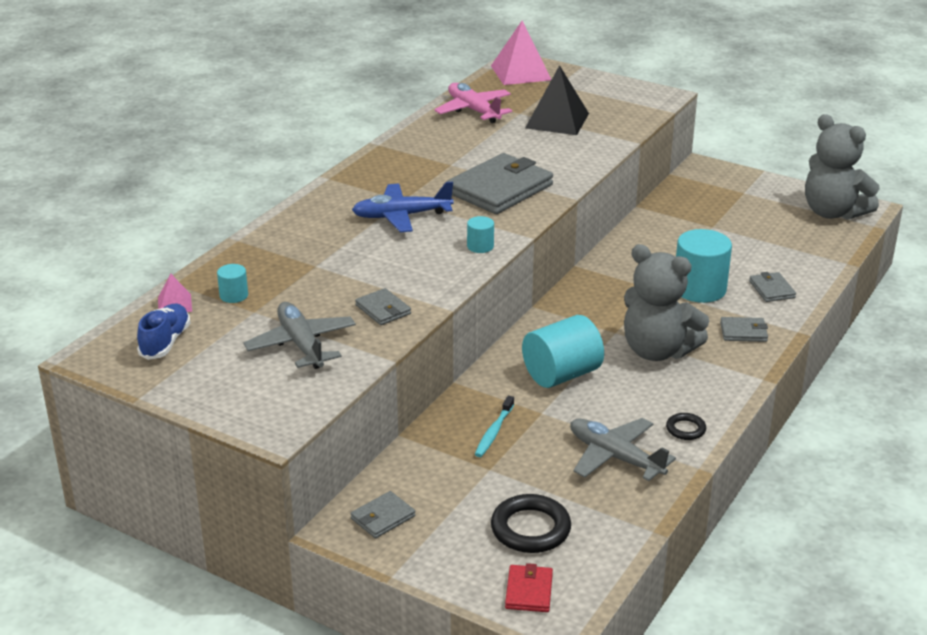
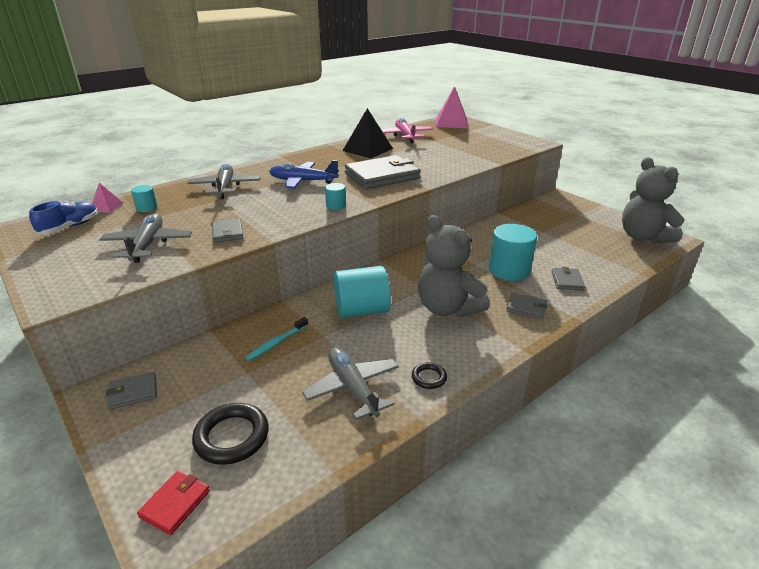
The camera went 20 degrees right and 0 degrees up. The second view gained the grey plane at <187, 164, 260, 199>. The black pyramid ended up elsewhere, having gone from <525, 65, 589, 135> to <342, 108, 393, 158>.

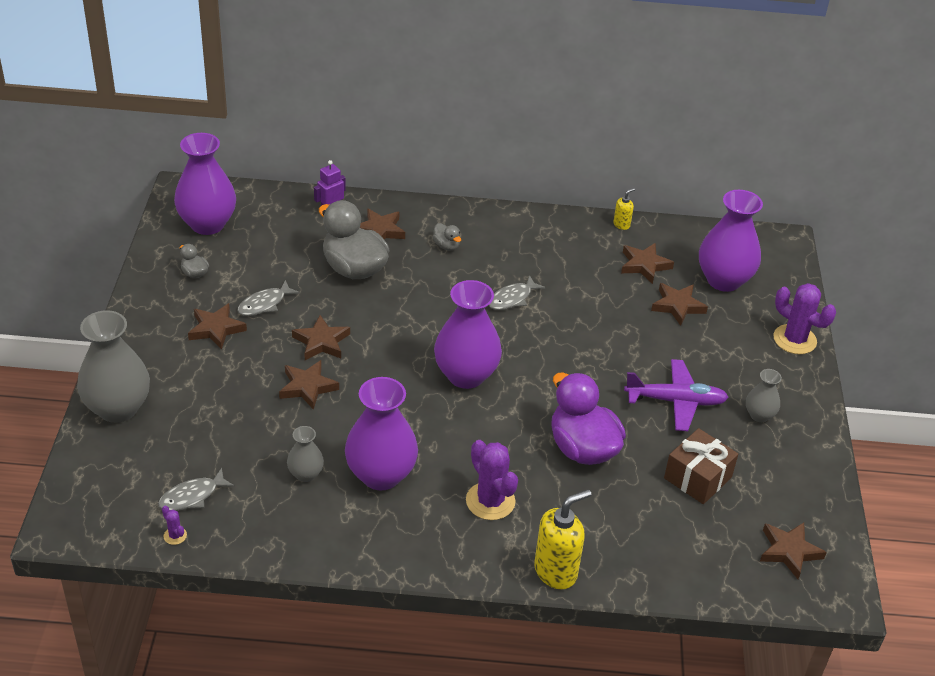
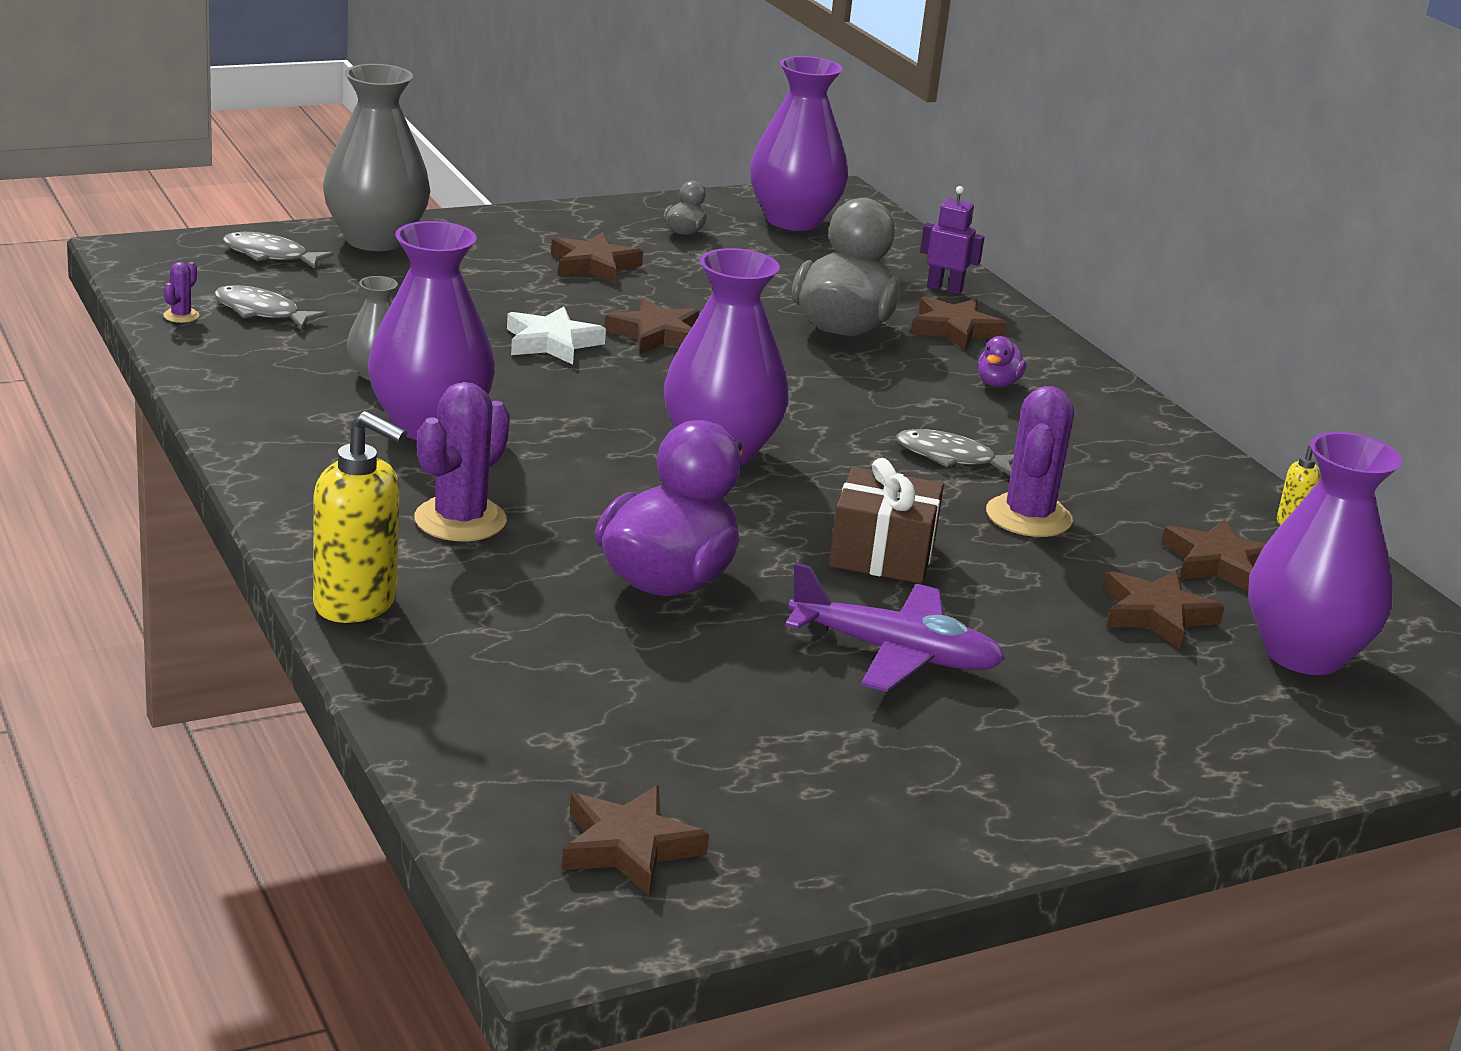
The camera went 60 degrees right and 15 degrees down. The second view lost the grey vase at <746, 369, 782, 422>. The grey fish ended up elsewhere, having gone from <237, 280, 300, 316> to <222, 232, 334, 269>. The brown gift ended up elsewhere, having gone from <664, 428, 738, 504> to <829, 458, 944, 584>. The purple cactus ended up elsewhere, having gone from <773, 283, 836, 354> to <986, 386, 1074, 537>. What was the brown star at <279, 360, 339, 410> turned into the white star at <507, 307, 606, 365>. What was the grey duck at <432, 223, 461, 250> turned into the purple duck at <977, 336, 1027, 387>. The purple plane at <624, 359, 729, 431> ended up facing another way, 45 degrees counterclockwise from before.

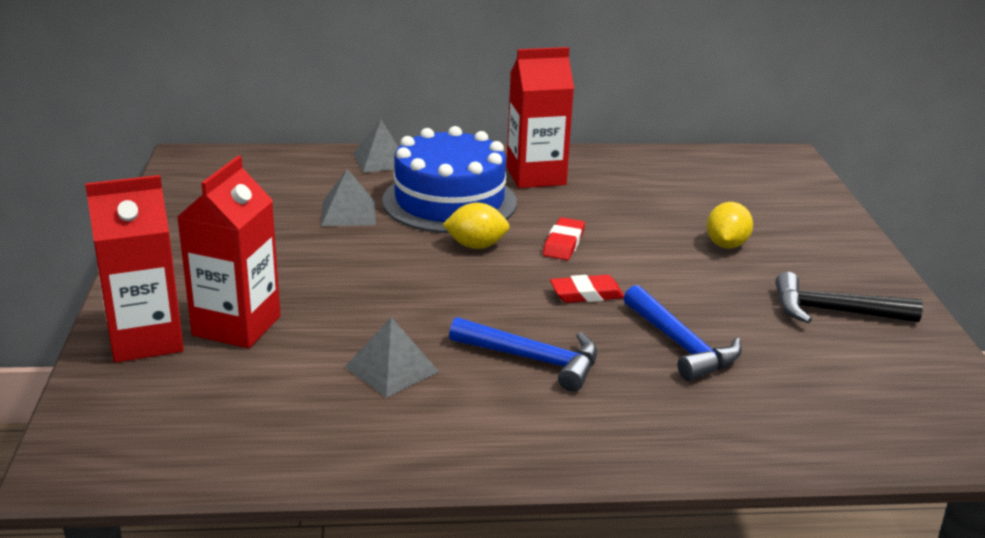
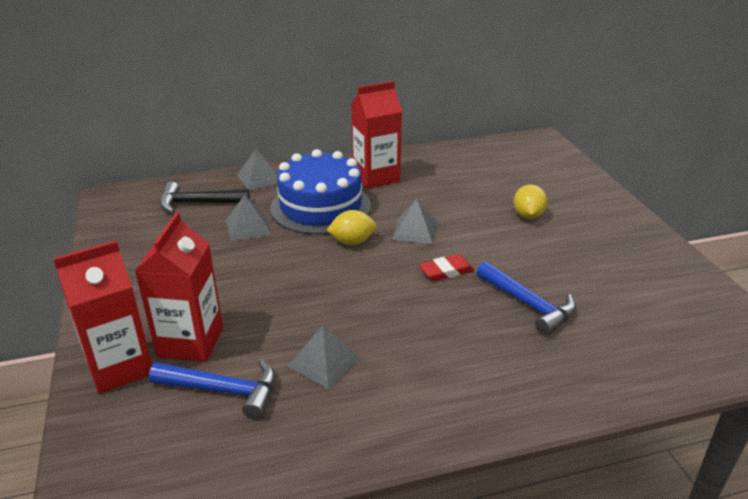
The camera went 10 degrees left and 5 degrees up. The blue hammer ended up elsewhere, having gone from <449, 317, 597, 392> to <149, 359, 276, 420>. The black hammer ended up elsewhere, having gone from <775, 272, 923, 323> to <160, 181, 250, 213>. Where the red eraser stood at <543, 217, 585, 260>, the grey pyramid came to stand at <392, 198, 438, 244>.

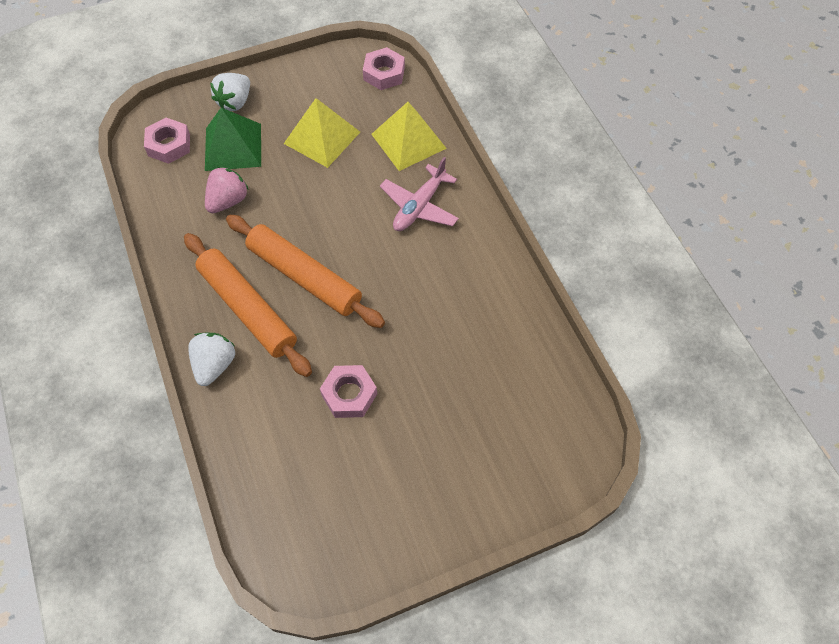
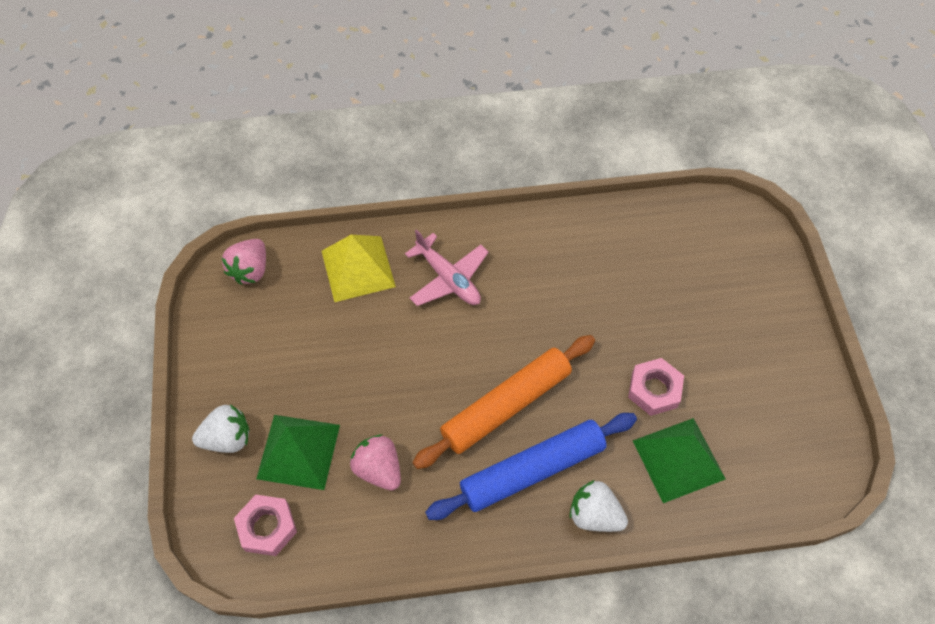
The camera went 75 degrees left and 0 degrees up. The second view lost the yellow pyramid at <284, 98, 360, 168>. The second view gained the green pyramid at <633, 418, 726, 503>. Where the pink nut stood at <363, 47, 405, 90>, the pink strawberry came to stand at <222, 239, 266, 285>. What was the orange rolling pin at <184, 233, 312, 377> turned into the blue rolling pin at <425, 413, 637, 520>. The white strawberry at <210, 73, 250, 111> ended up facing another way, 60 degrees counterclockwise from before.

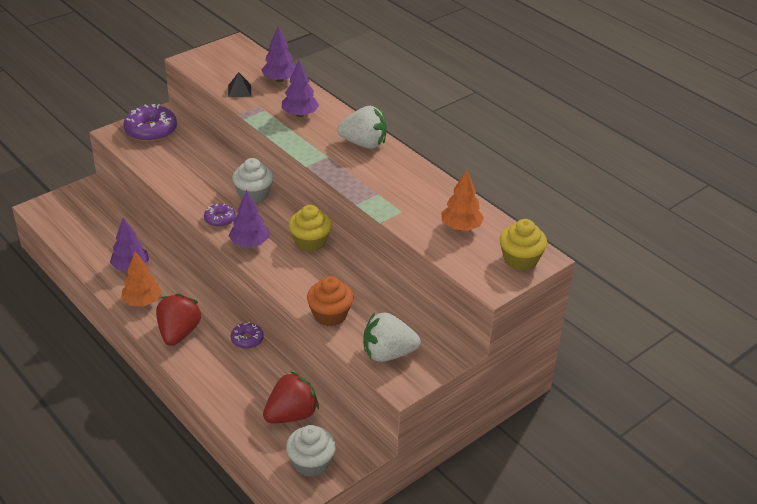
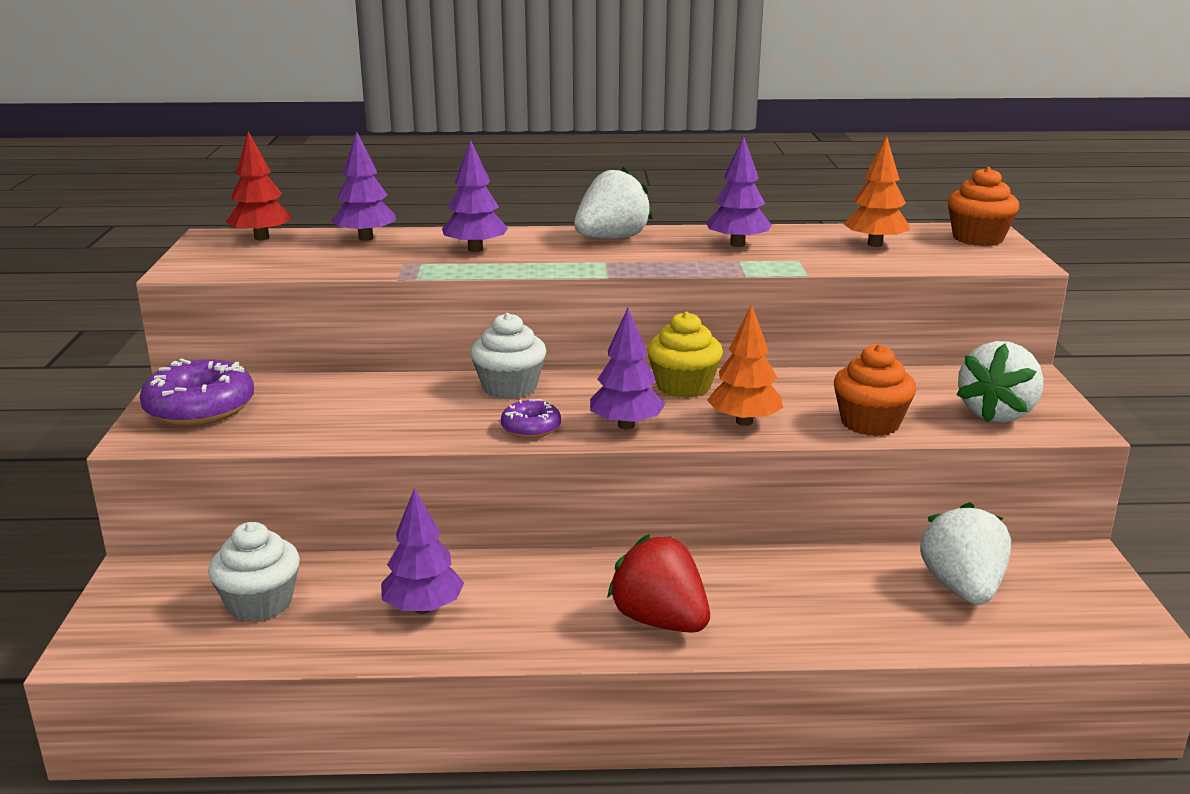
The camera went 50 degrees left and 15 degrees down. The second view lost the black pyramid at <228, 72, 251, 97>. The second view lost the purple donut at <231, 322, 264, 349>. The second view gained the red tree at <226, 131, 292, 240>. The second view gained the purple tree at <706, 136, 771, 247>. The orange tree ended up elsewhere, having gone from <121, 251, 162, 307> to <707, 304, 783, 426>. The white cupcake ended up elsewhere, having gone from <286, 425, 336, 477> to <208, 522, 300, 622>. What was the red strawberry at <263, 371, 319, 424> turned into the white strawberry at <920, 502, 1011, 605>. What was the yellow cupcake at <500, 219, 547, 271> turned into the orange cupcake at <947, 167, 1019, 246>.

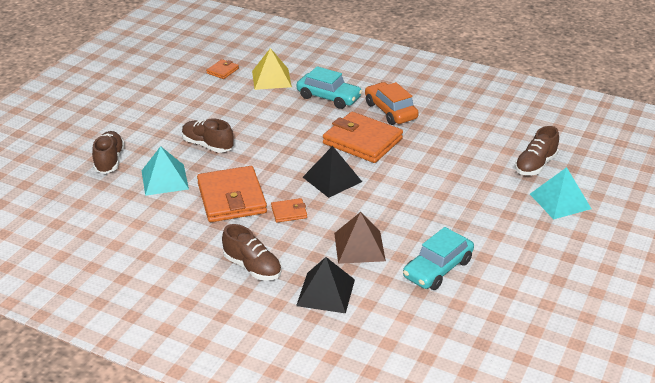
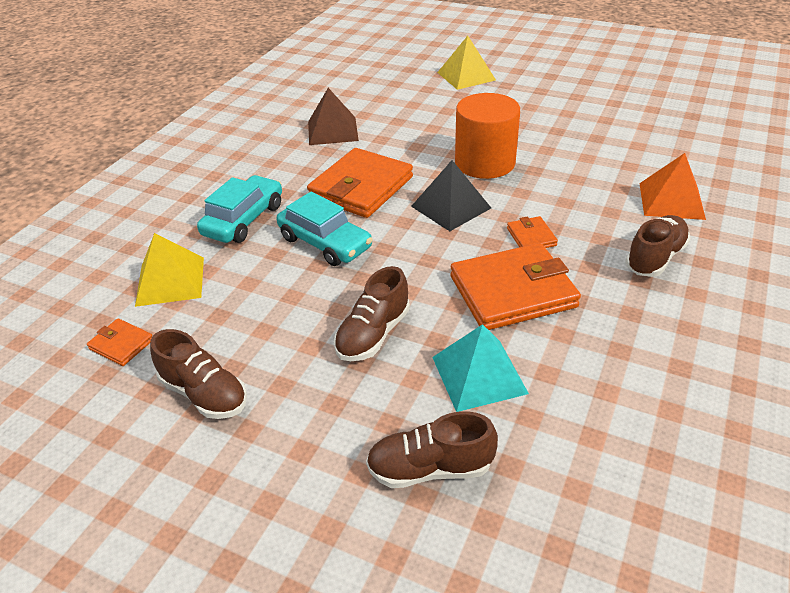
The camera went 90 degrees left and 5 degrees up. The second view lost the orange car at <365, 82, 419, 125>. The second view gained the orange cylinder at <455, 93, 520, 179>. The brown pyramid ended up elsewhere, having gone from <334, 212, 386, 264> to <308, 88, 359, 145>. The turquoise car ended up elsewhere, having gone from <403, 227, 474, 290> to <277, 192, 373, 266>. The brown shoe ended up elsewhere, having gone from <515, 126, 559, 175> to <150, 329, 247, 419>. What was the black pyramid at <296, 257, 355, 313> turned into the orange pyramid at <639, 153, 706, 220>. What was the turquoise pyramid at <530, 167, 591, 219> turned into the yellow pyramid at <437, 36, 496, 90>.

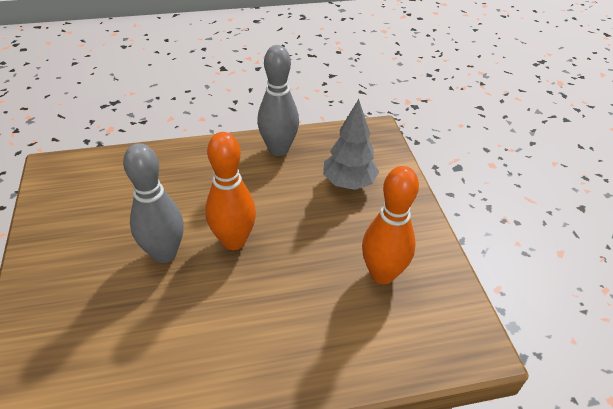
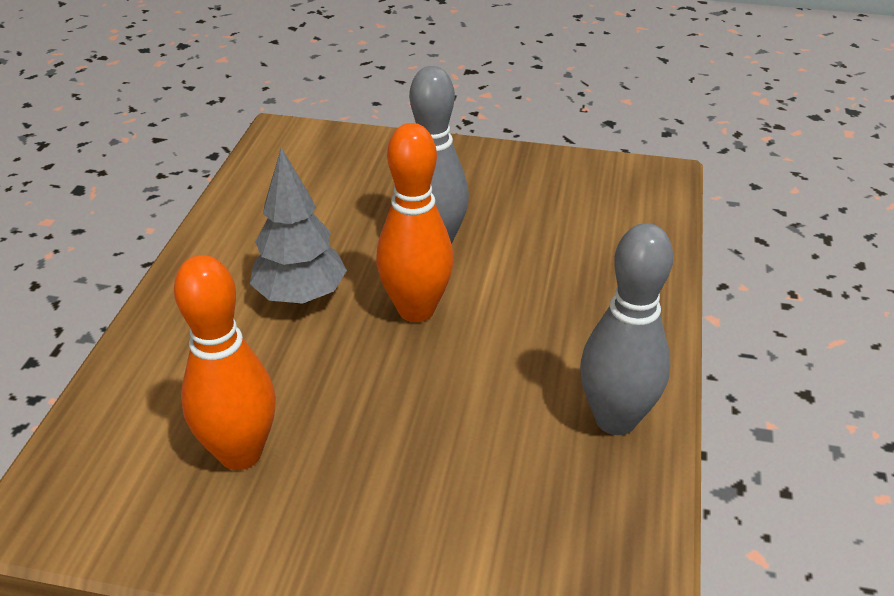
The camera went 115 degrees right and 5 degrees down. The grey tree ended up elsewhere, having gone from <323, 99, 379, 190> to <250, 147, 347, 304>.

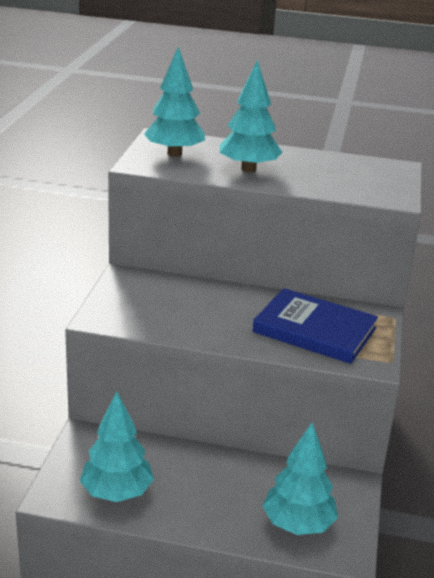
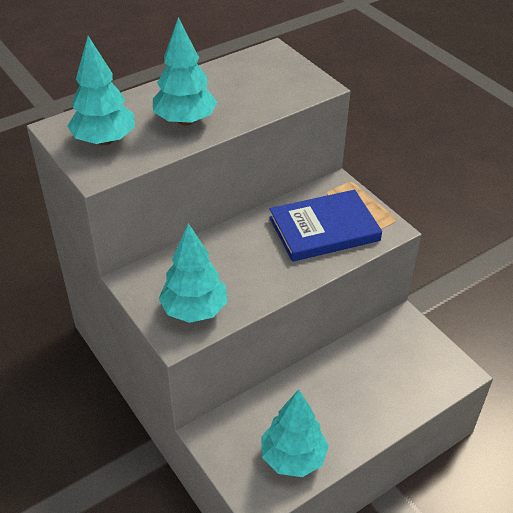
The camera went 45 degrees left and 15 degrees up. The turquoise tree ended up elsewhere, having gone from <263, 422, 338, 535> to <159, 223, 227, 323>.

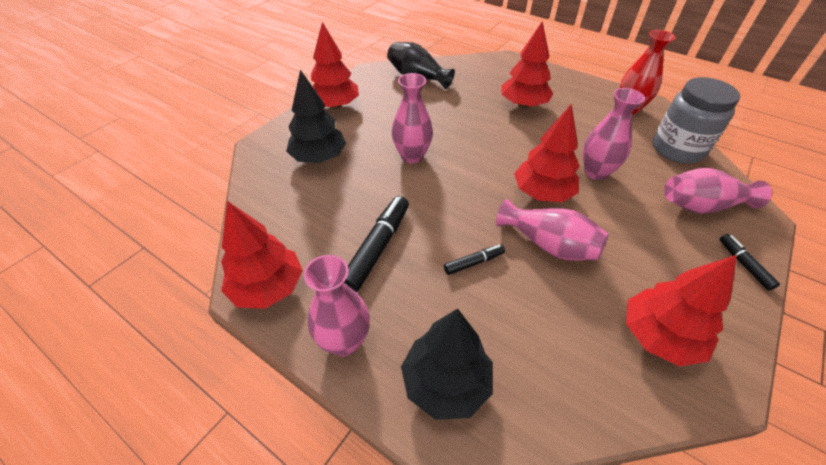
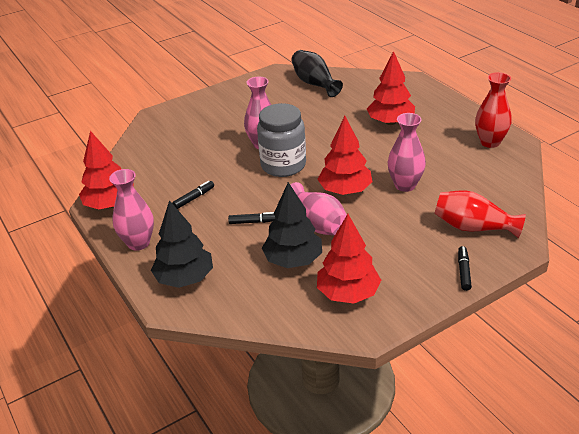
The camera went 25 degrees right and 10 degrees down. The second view lost the red tree at <311, 22, 359, 109>. The black tree ended up elsewhere, having gone from <286, 70, 346, 163> to <262, 182, 322, 268>. The grey jar ended up elsewhere, having gone from <653, 77, 740, 164> to <257, 103, 306, 177>. What was the pink vase at <664, 168, 772, 214> turned into the red vase at <434, 190, 526, 238>. The size of the black marker at <344, 196, 409, 292> changed by a factor of 0.53.

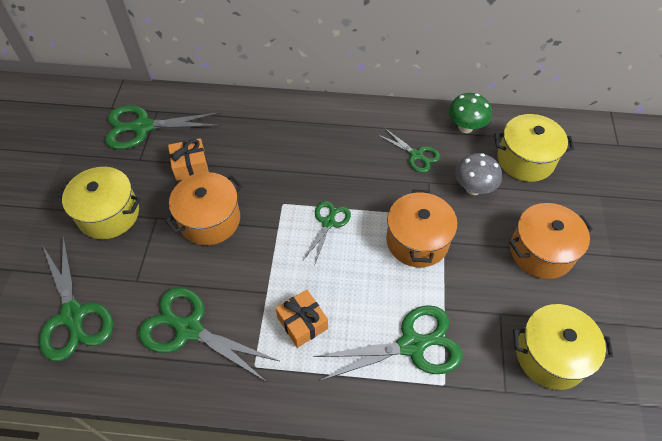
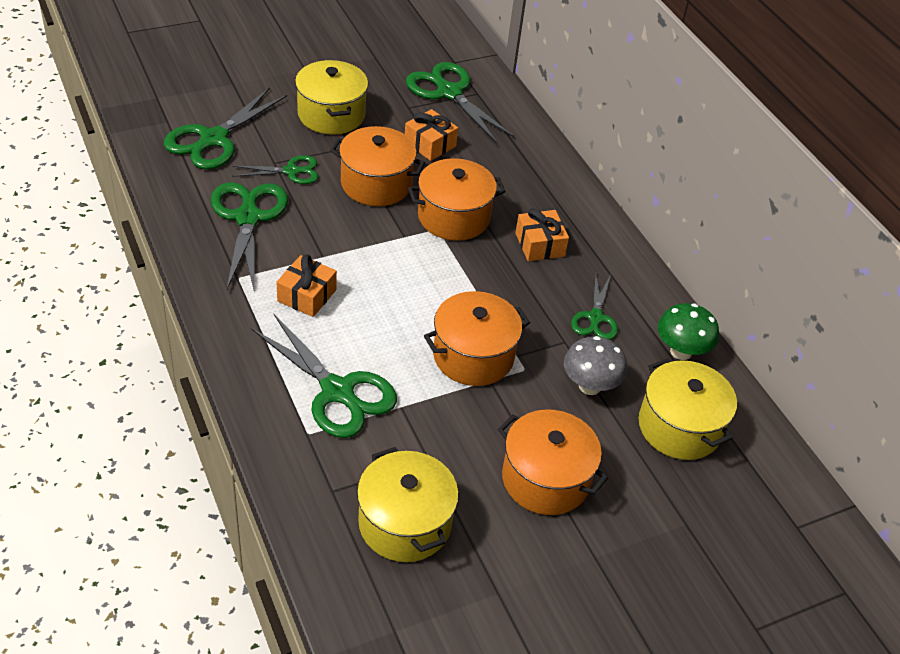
The camera went 55 degrees right and 10 degrees down. The second view gained the orange pot at <408, 158, 506, 241>. The second view gained the orange gift at <515, 208, 569, 261>. The green scissors ended up elsewhere, having gone from <303, 201, 351, 266> to <232, 155, 319, 184>.

